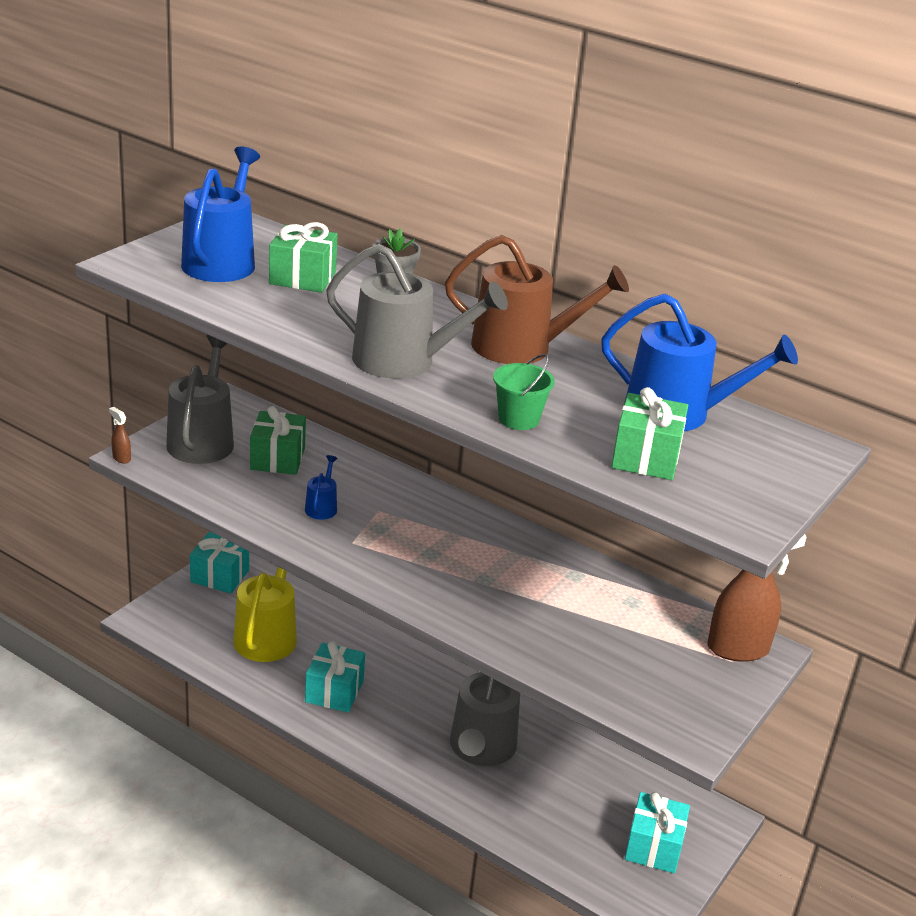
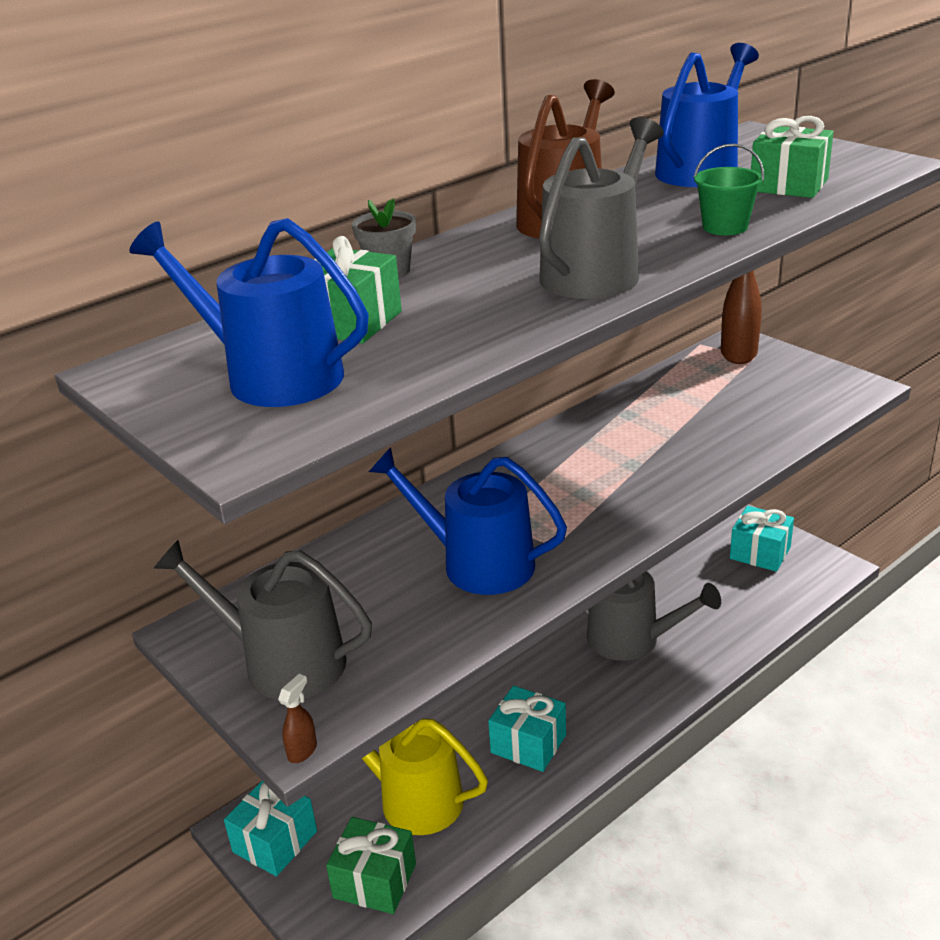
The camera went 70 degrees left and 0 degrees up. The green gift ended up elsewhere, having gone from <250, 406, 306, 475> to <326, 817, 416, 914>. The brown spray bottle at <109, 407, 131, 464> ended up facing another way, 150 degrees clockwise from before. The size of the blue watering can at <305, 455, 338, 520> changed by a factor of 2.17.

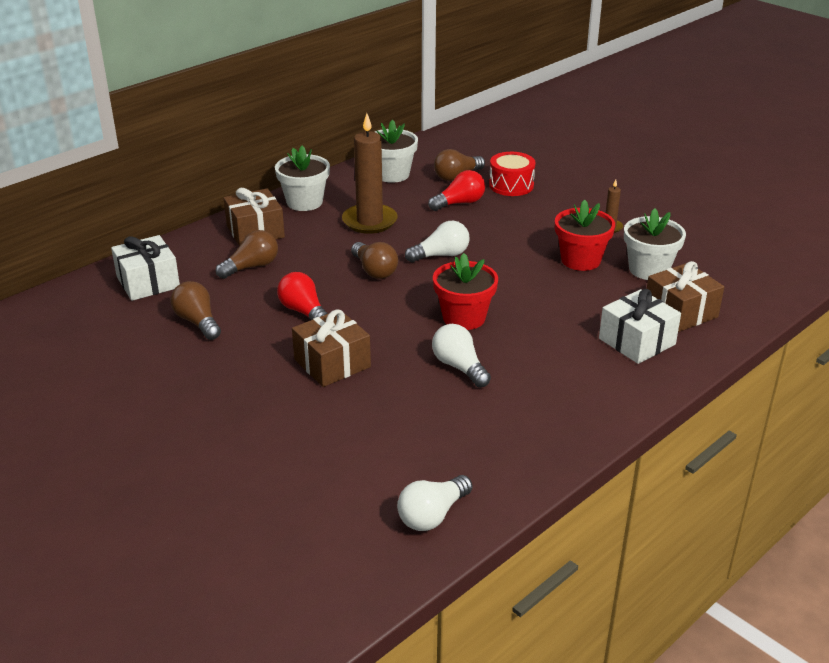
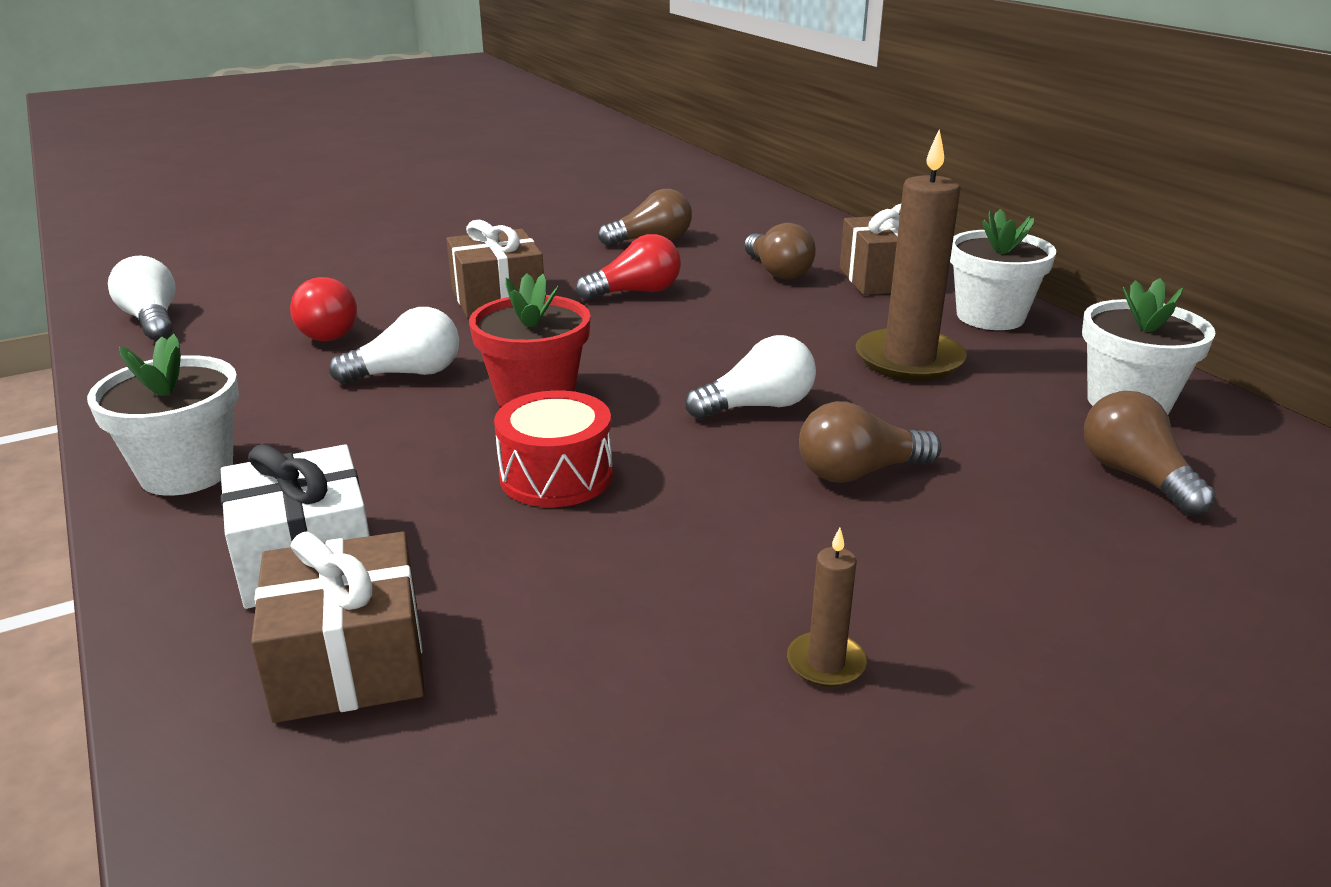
The camera went 105 degrees right and 5 degrees down. The second view lost the white gift at <111, 235, 180, 301>. The second view lost the red flower pot at <555, 199, 615, 271>. The brown light bulb ended up elsewhere, having gone from <351, 242, 398, 279> to <799, 401, 942, 483>. The red light bulb ended up elsewhere, having gone from <428, 170, 485, 211> to <290, 277, 357, 341>. The red drum ended up elsewhere, having gone from <489, 152, 536, 196> to <494, 390, 613, 507>. The white flower pot ended up elsewhere, having gone from <624, 208, 686, 280> to <87, 334, 239, 496>. The white light bulb at <405, 221, 470, 262> ended up facing another way, 105 degrees counterclockwise from before.

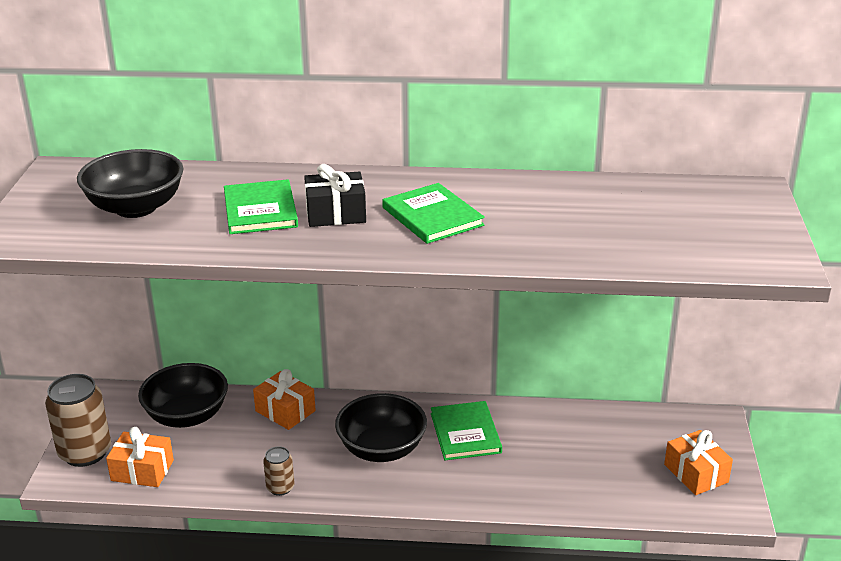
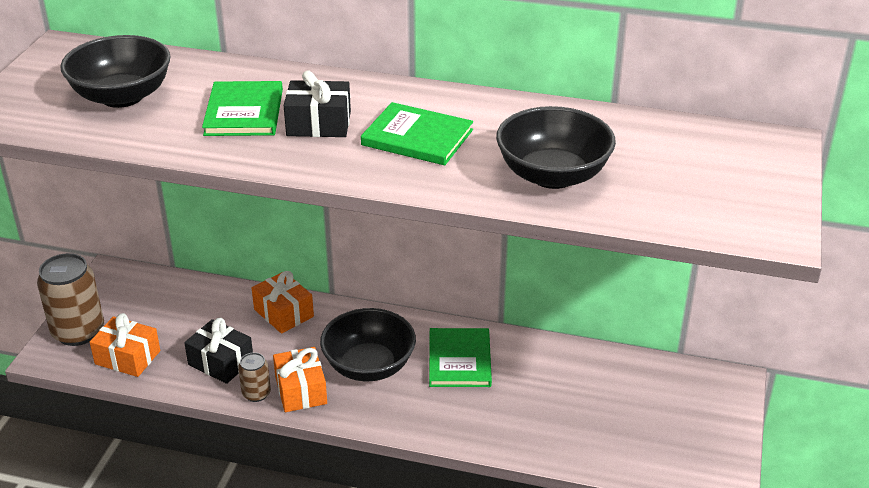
The camera went 10 degrees right and 5 degrees up. The second view gained the black gift at <184, 318, 253, 384>. The black bowl ended up elsewhere, having gone from <138, 363, 228, 428> to <496, 106, 616, 189>. The orange gift ended up elsewhere, having gone from <664, 430, 733, 495> to <273, 347, 327, 412>. The green book at <382, 183, 485, 244> ended up facing another way, 45 degrees counterclockwise from before.

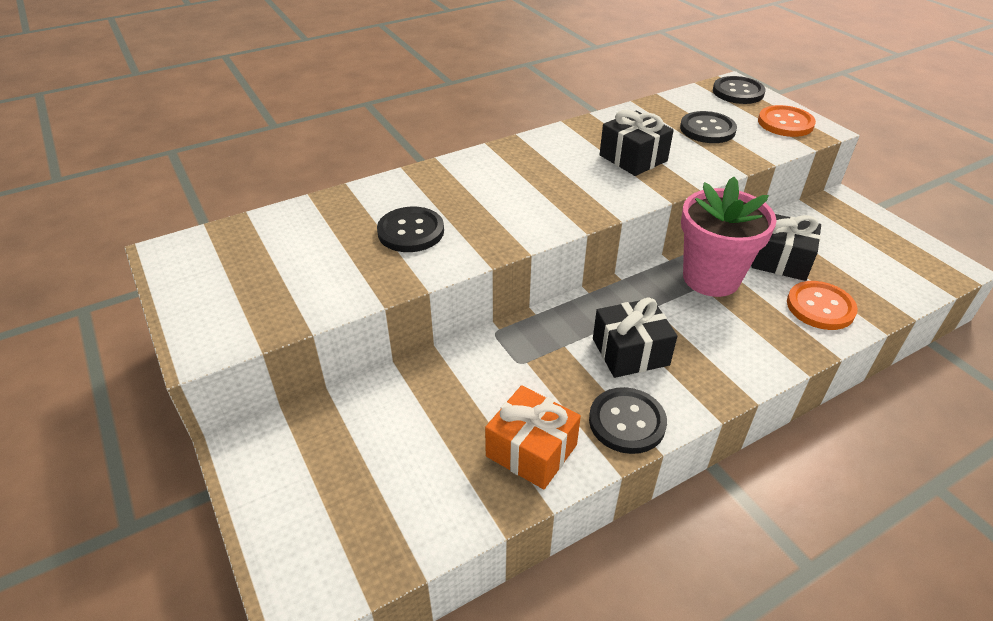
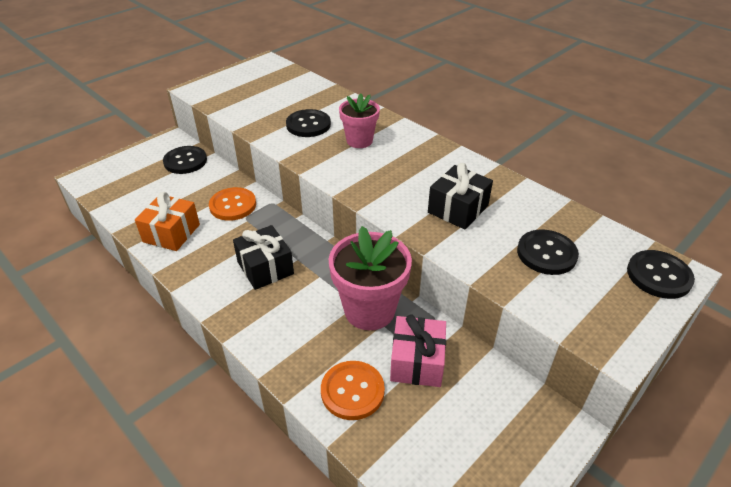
The camera went 75 degrees right and 0 degrees up. The second view gained the pink flower pot at <339, 94, 380, 148>. The black button ended up elsewhere, having gone from <589, 387, 667, 454> to <163, 146, 207, 174>. The orange button ended up elsewhere, having gone from <758, 105, 816, 137> to <209, 187, 256, 221>. What was the black gift at <751, 214, 821, 281> turned into the pink gift at <390, 314, 446, 387>.

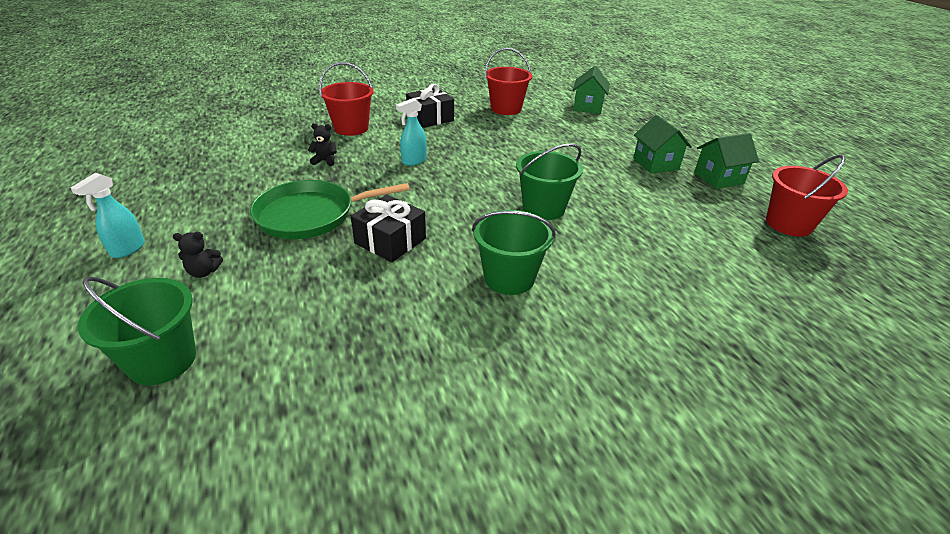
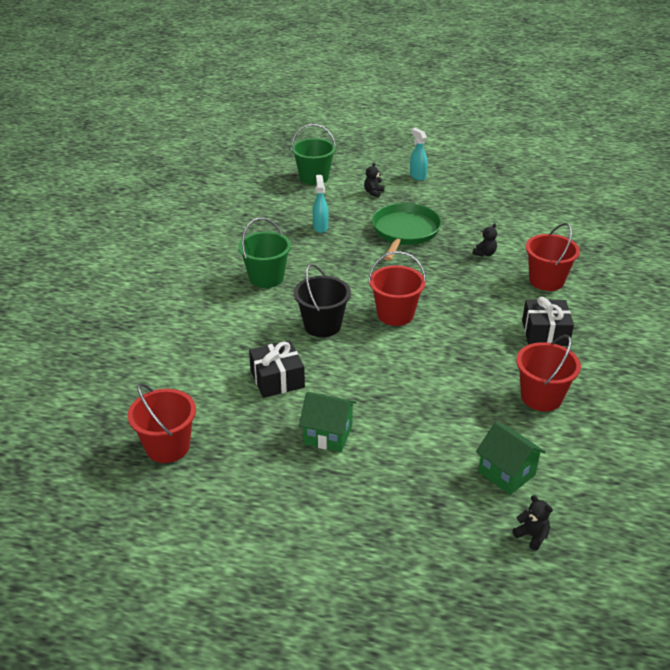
The camera went 125 degrees right and 0 degrees up. The second view lost the green house at <694, 133, 759, 189>. The second view gained the red bucket at <368, 251, 426, 326>. The second view gained the black teddy bear at <513, 495, 553, 551>. The black gift ended up elsewhere, having gone from <351, 195, 426, 262> to <249, 340, 305, 398>. The turquoise spray bottle ended up elsewhere, having gone from <396, 98, 427, 166> to <313, 175, 328, 233>. What was the green bucket at <516, 143, 583, 220> turned into the black bucket at <294, 264, 351, 337>.

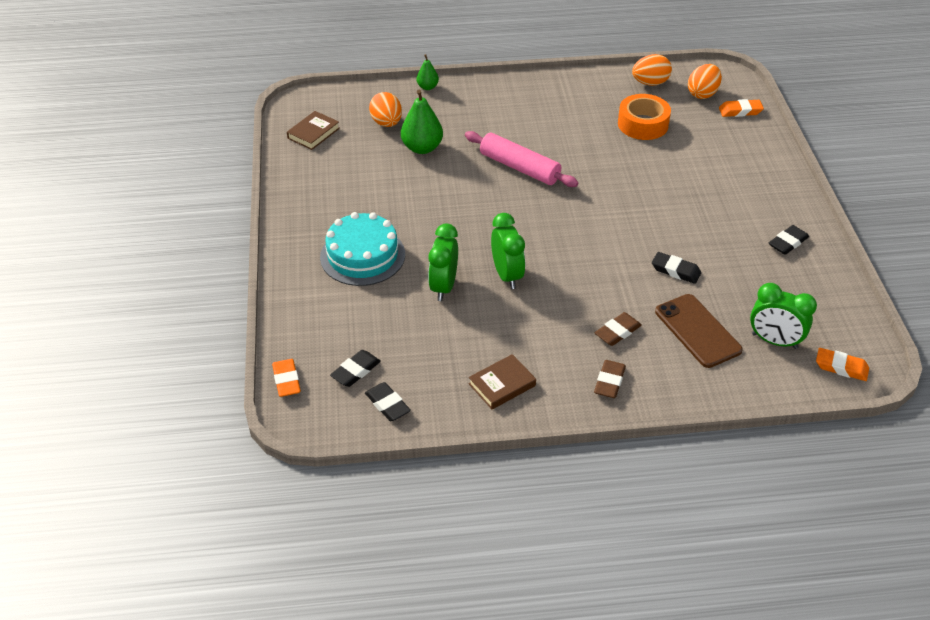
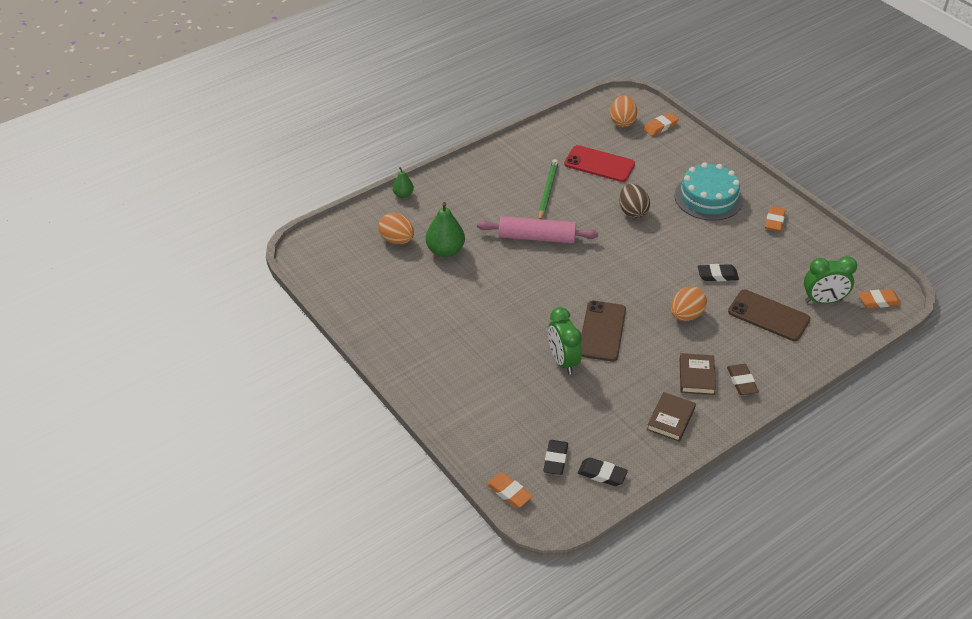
The camera went 30 degrees left and 0 degrees up. The second view lost the brown eraser at <595, 312, 642, 346>. The second view gained the green pencil at <538, 159, 559, 219>. The second view gained the brown egg at <619, 184, 650, 218>. The brown book ended up elsewhere, having gone from <287, 111, 340, 150> to <680, 353, 716, 395>. The turquoise cake ended up elsewhere, having gone from <320, 212, 405, 286> to <675, 162, 743, 221>. The orange egg ended up elsewhere, having gone from <632, 54, 672, 86> to <671, 286, 707, 321>. Where the green clock stood at <491, 213, 525, 289>, the brown phone came to stand at <580, 301, 626, 361>. Where the orange tape stood at <618, 94, 671, 140>, the red phone came to stand at <564, 145, 635, 182>. What was the black eraser at <769, 225, 809, 255> turned into the orange eraser at <765, 206, 786, 231>.

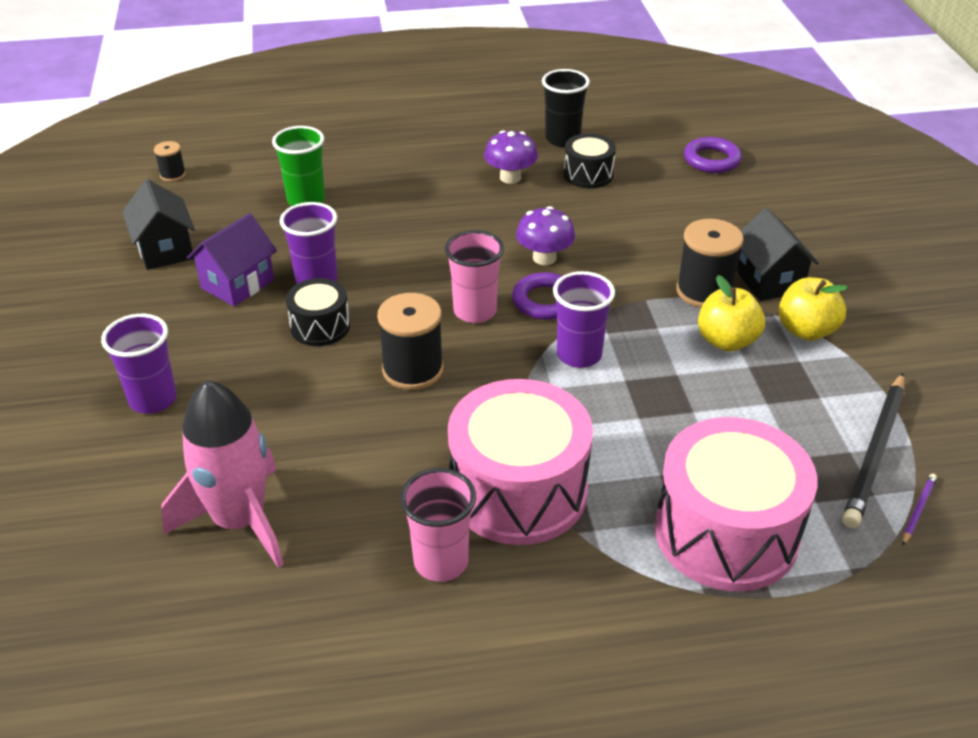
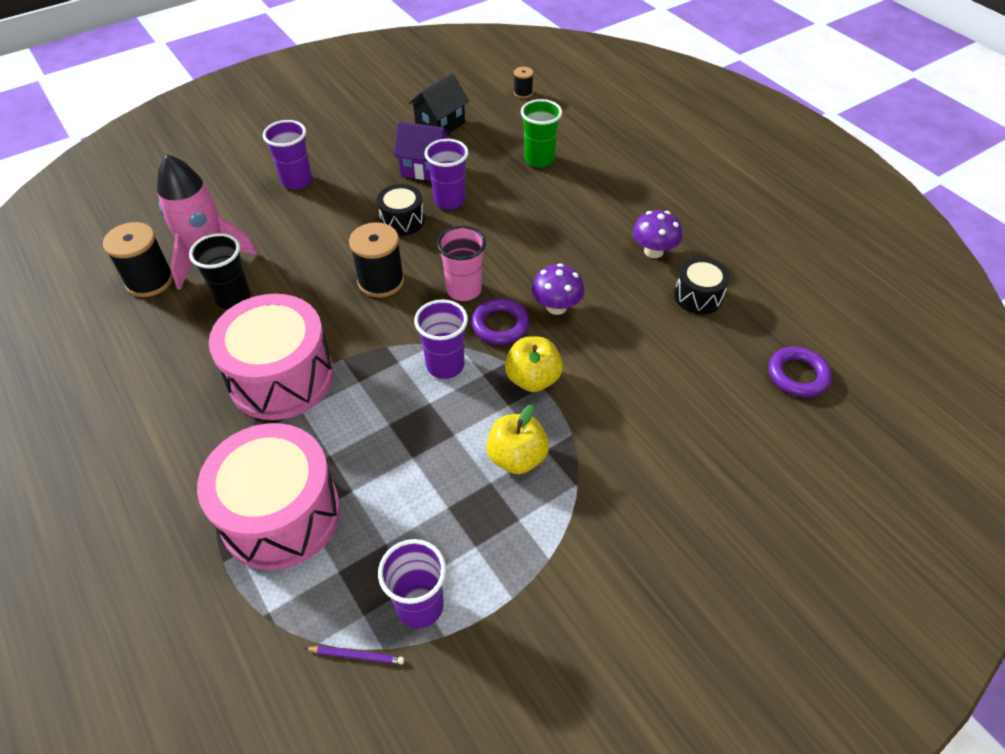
The camera went 65 degrees right and 10 degrees up. The second view lost the pink cup at <400, 468, 476, 582>. The second view lost the black house at <736, 208, 819, 301>. The black cup ended up elsewhere, having gone from <542, 69, 590, 147> to <189, 233, 251, 309>. The black spool ended up elsewhere, having gone from <676, 219, 744, 308> to <103, 222, 173, 297>. The yellow apple ended up elsewhere, having gone from <779, 277, 848, 341> to <505, 336, 563, 392>. Where the black pencil stood at <842, 373, 905, 528>, the purple cup came to stand at <378, 539, 446, 628>.

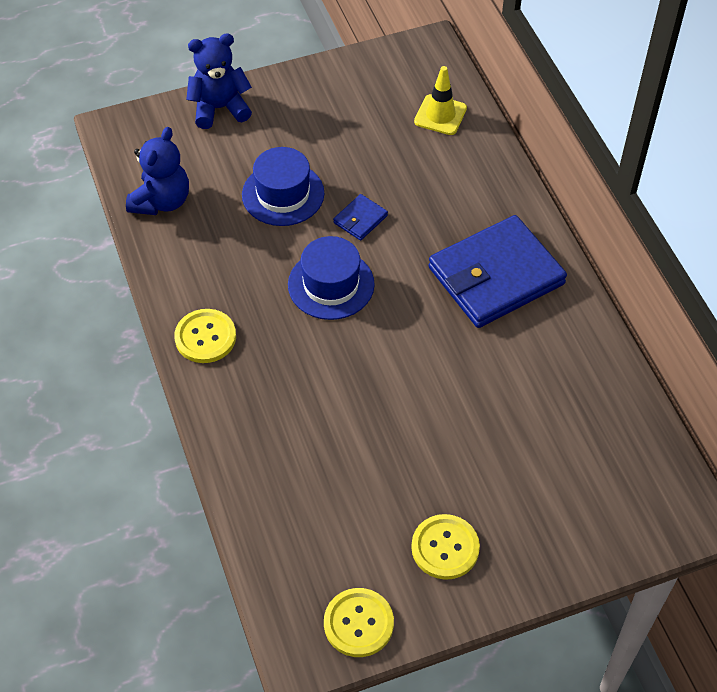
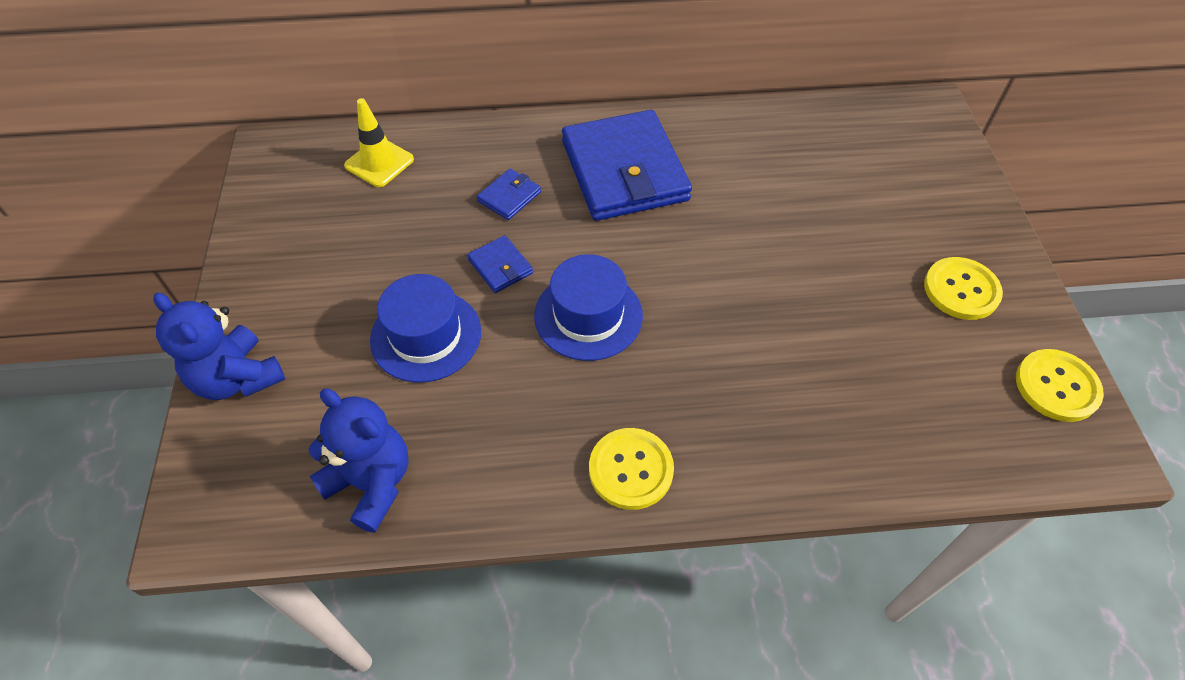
The camera went 75 degrees left and 0 degrees up. The second view gained the blue wallet at <477, 169, 541, 220>. The blue teddy bear at <186, 33, 252, 129> ended up facing another way, 45 degrees counterclockwise from before.

